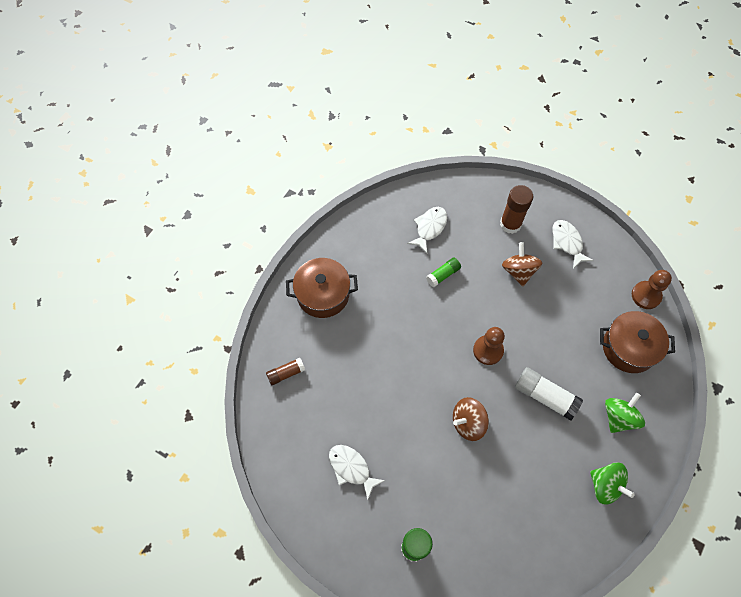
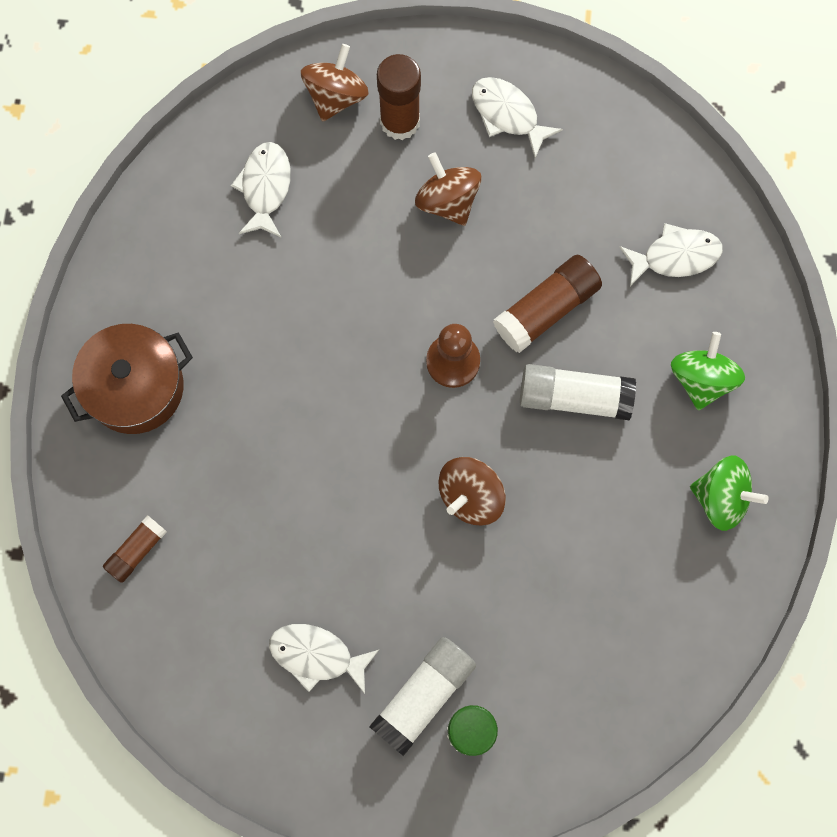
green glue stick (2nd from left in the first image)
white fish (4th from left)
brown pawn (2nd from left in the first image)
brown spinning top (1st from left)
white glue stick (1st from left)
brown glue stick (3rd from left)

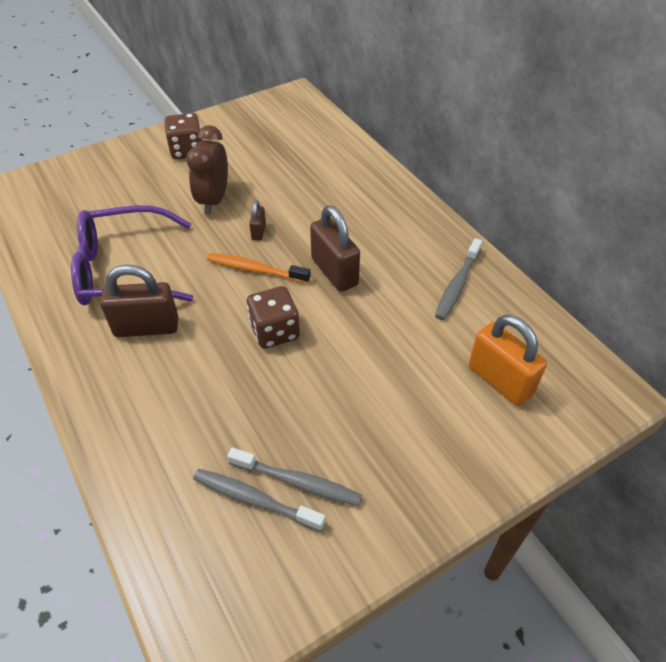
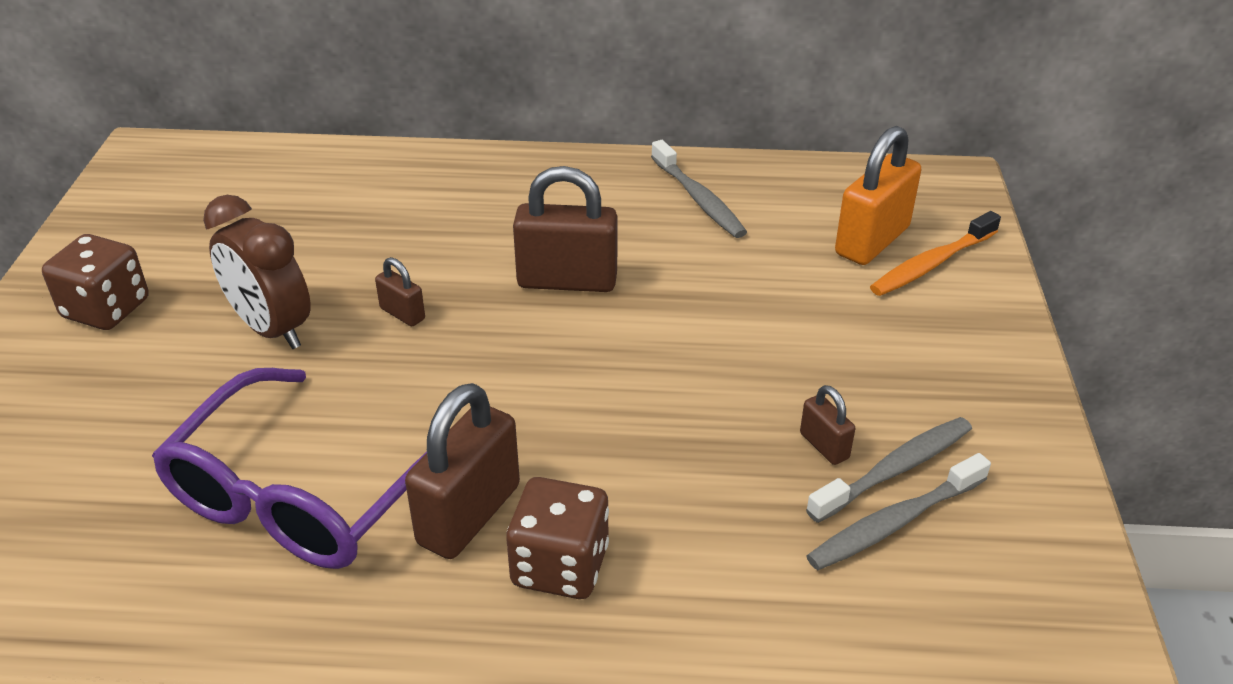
orange toothbrush
brown dice (2nd from left)
orange padlock
brown padlock (4th from left)

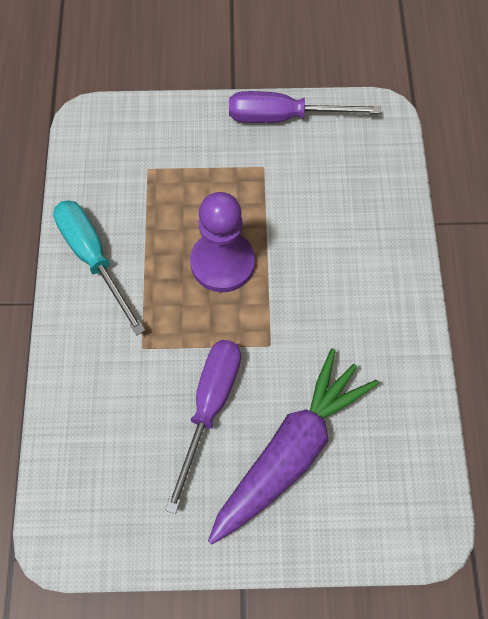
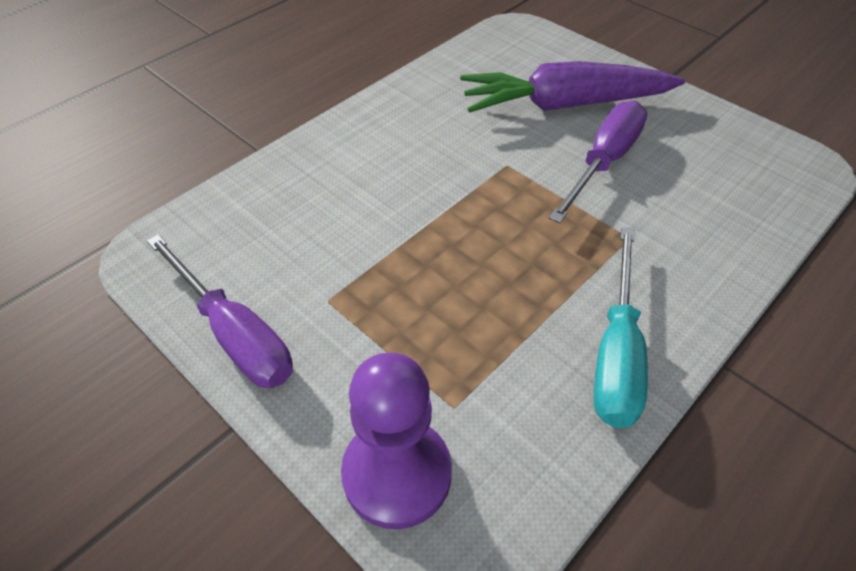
purple screwdriver (2nd from left)
purple pawn

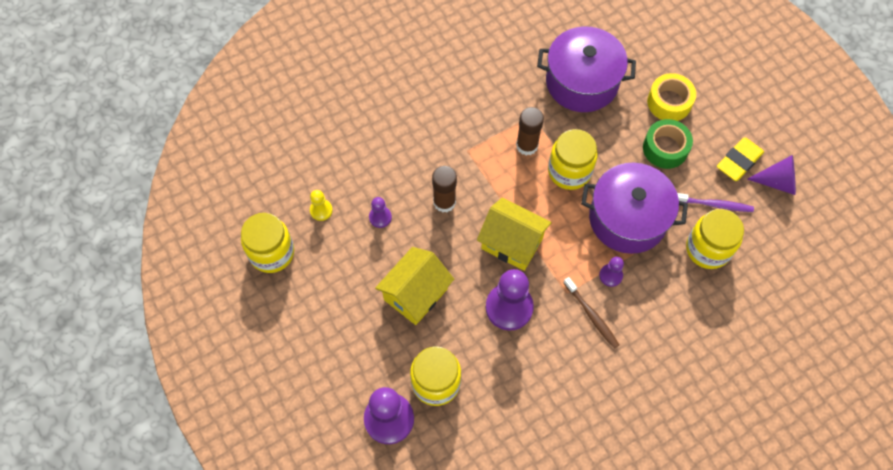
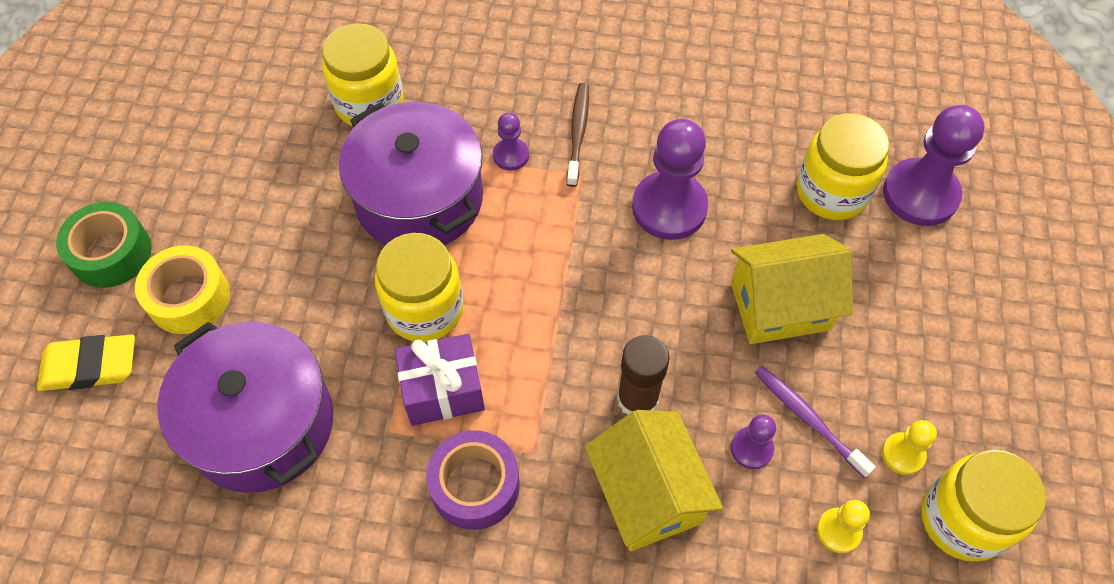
yellow house (1st from left)
purple gift
green tape
purple toothbrush
yellow eraser
purple cone
purple tape
yellow pawn (2nd from left)

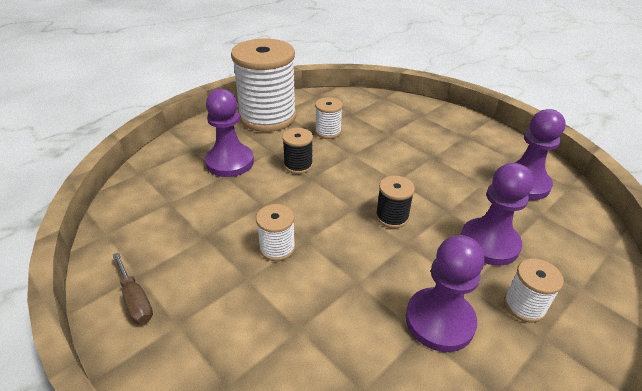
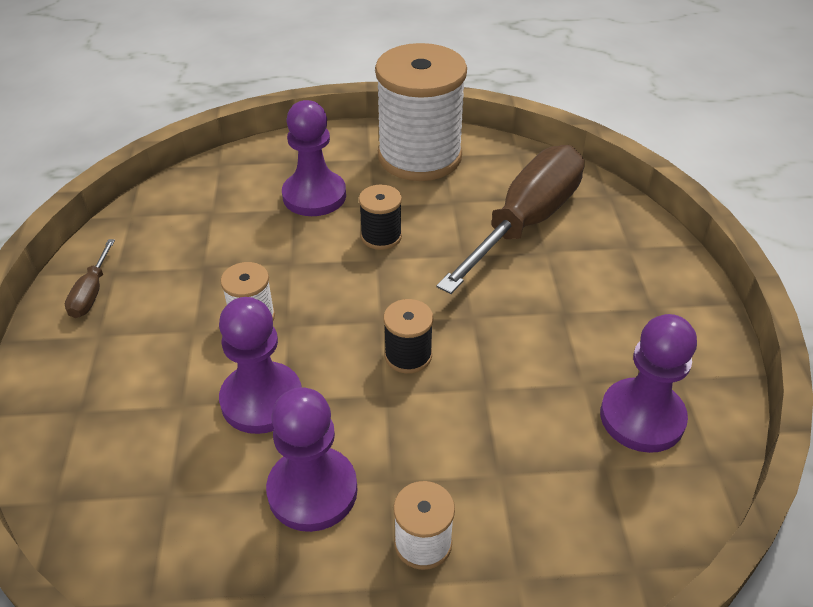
white spool (3rd from left in the first image)
purple pawn (1st from left)
brown screwdriver (2nd from left)

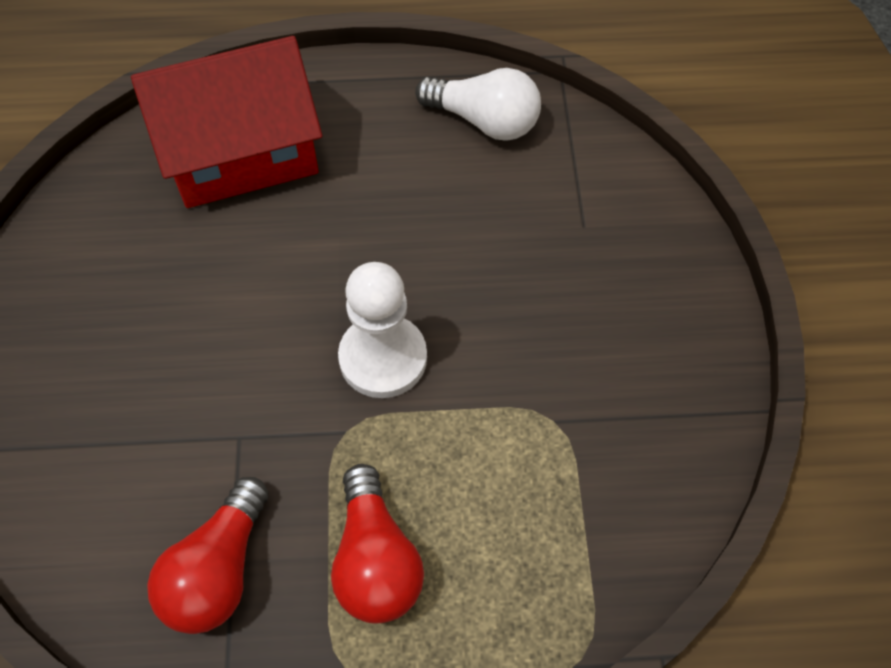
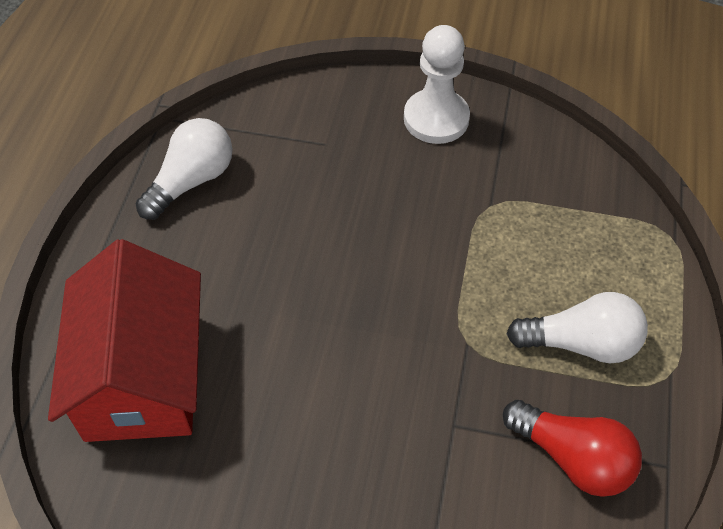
white light bulb (2nd from left)
white pawn

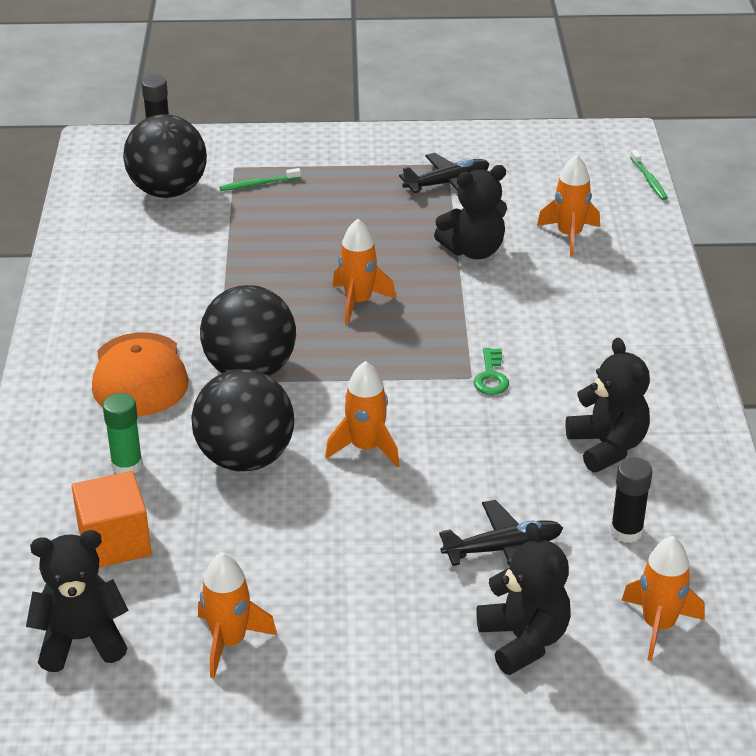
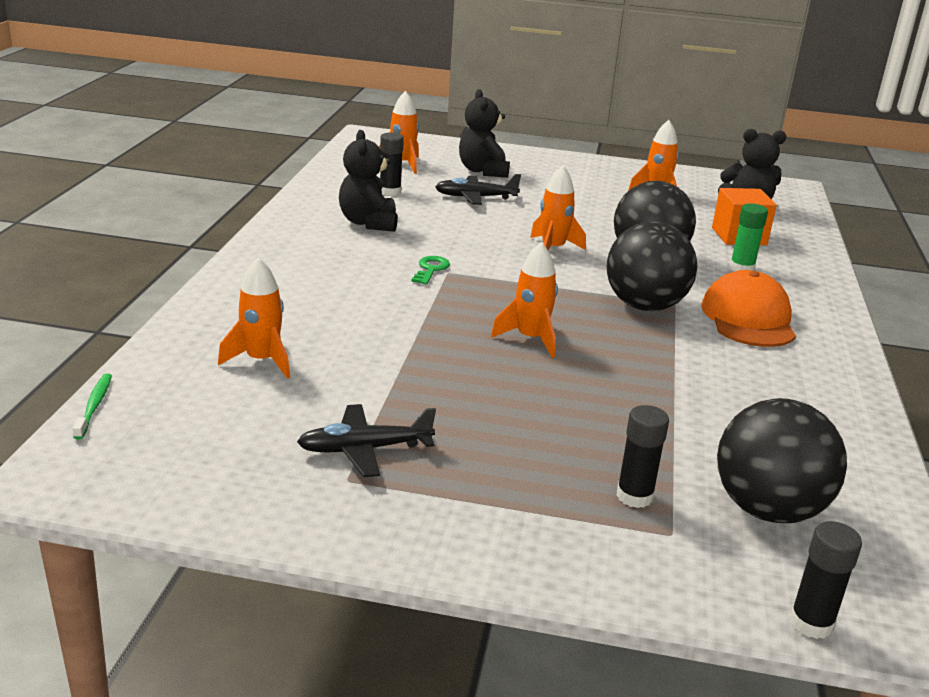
black glue stick (2nd from left)
black teddy bear (2nd from left in the first image)

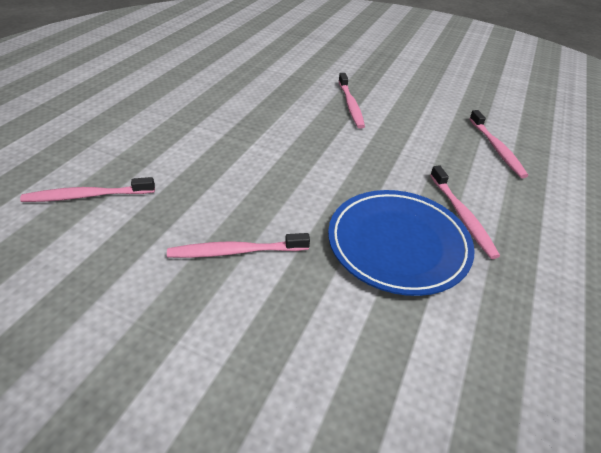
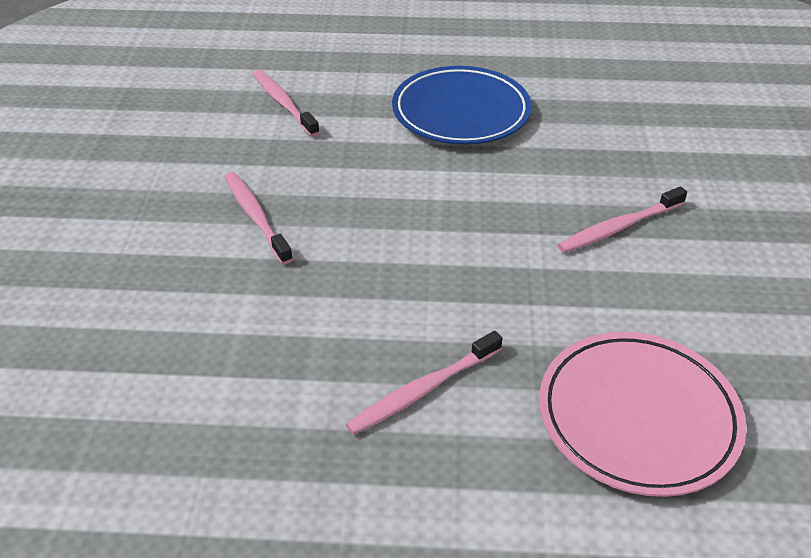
blue plate
pink plate

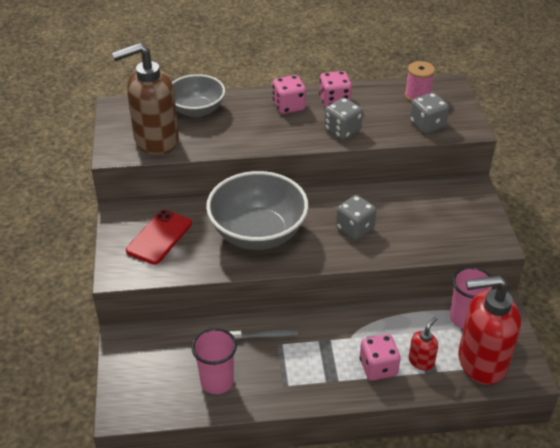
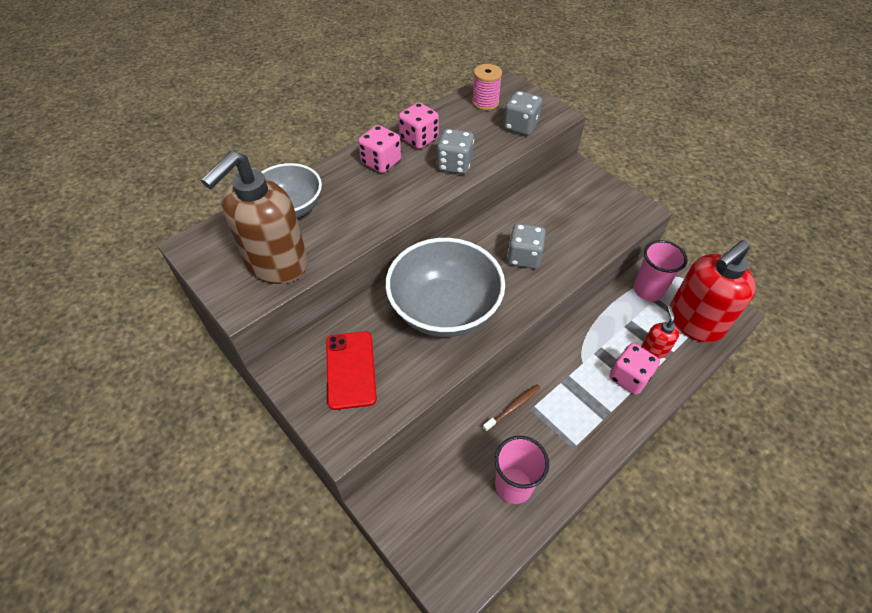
brown toothbrush

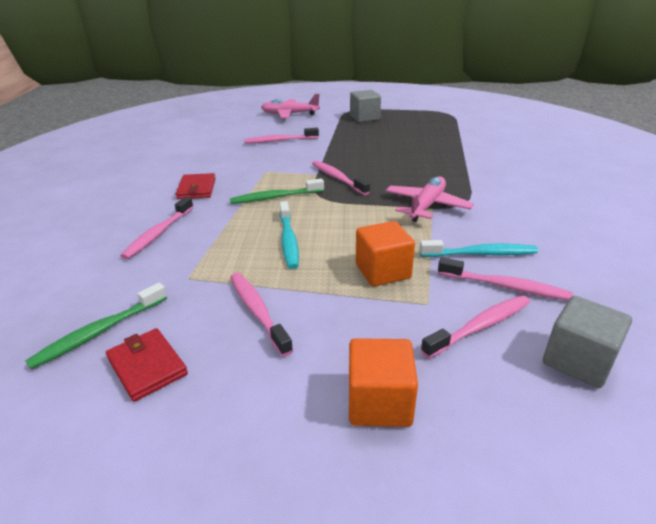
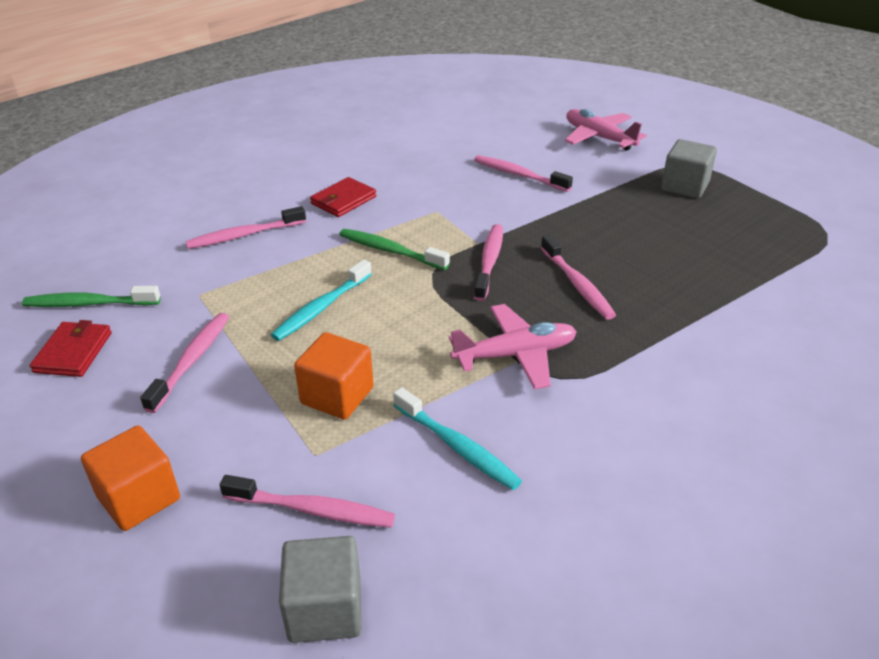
pink toothbrush (6th from left)

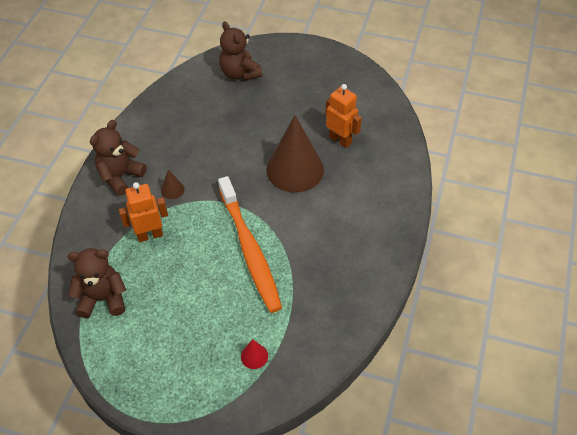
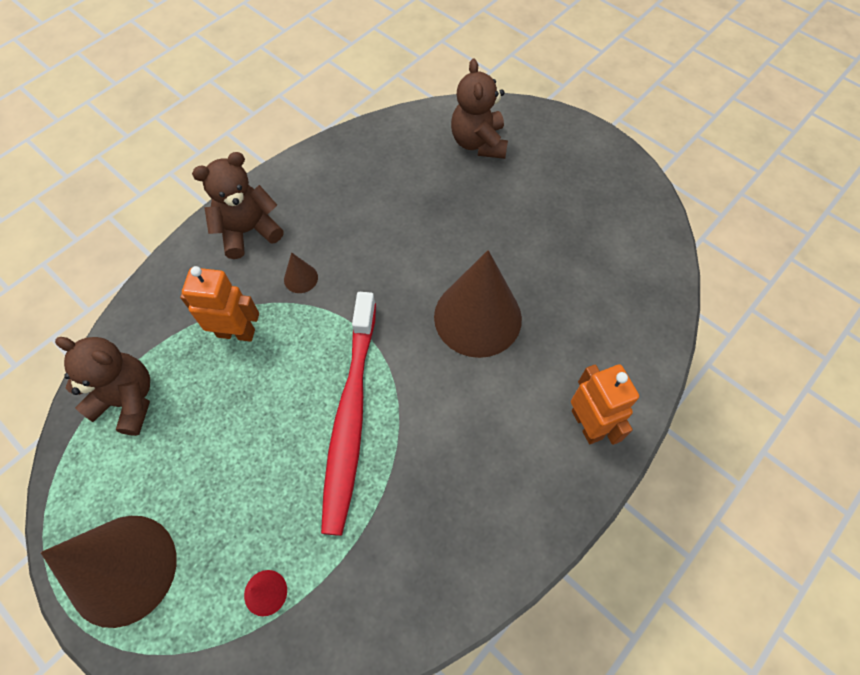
red toothbrush
orange robot (2nd from left)
brown cone (1st from left)

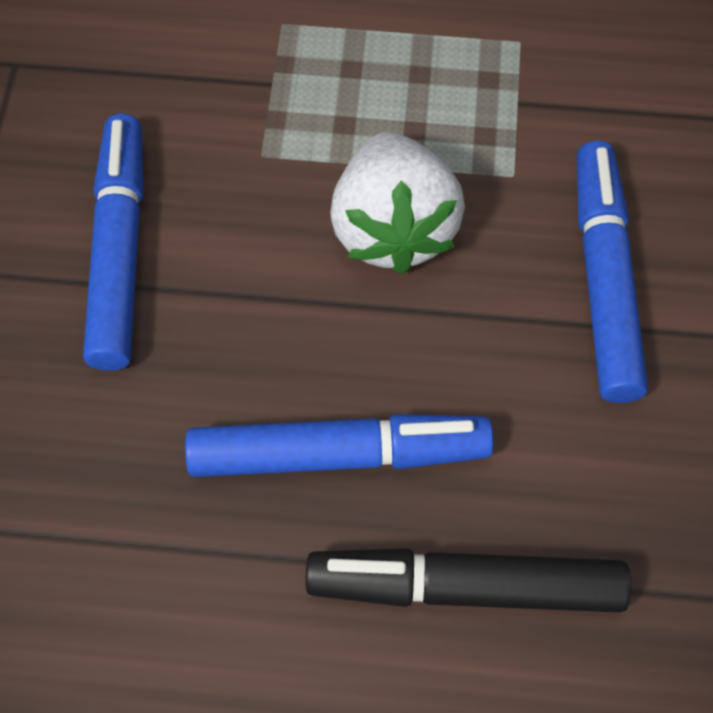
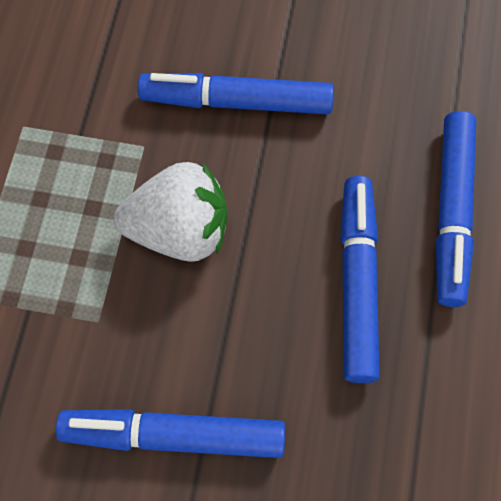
blue marker (4th from left)

